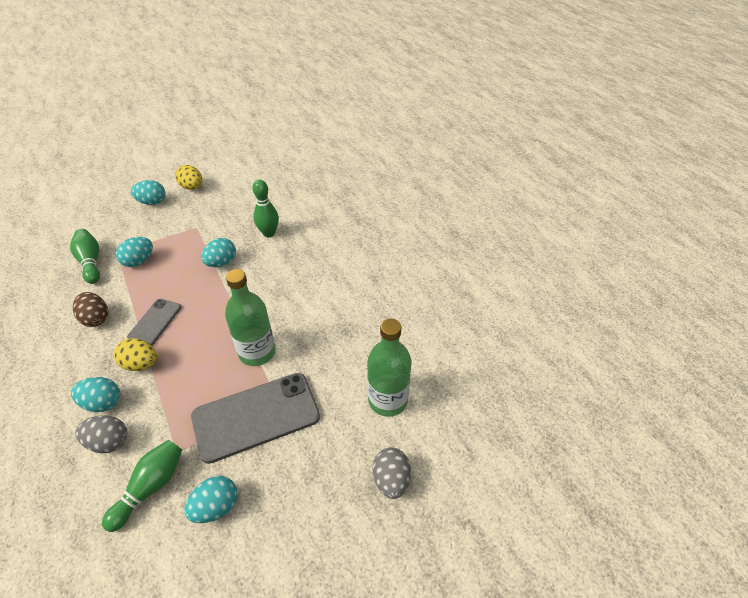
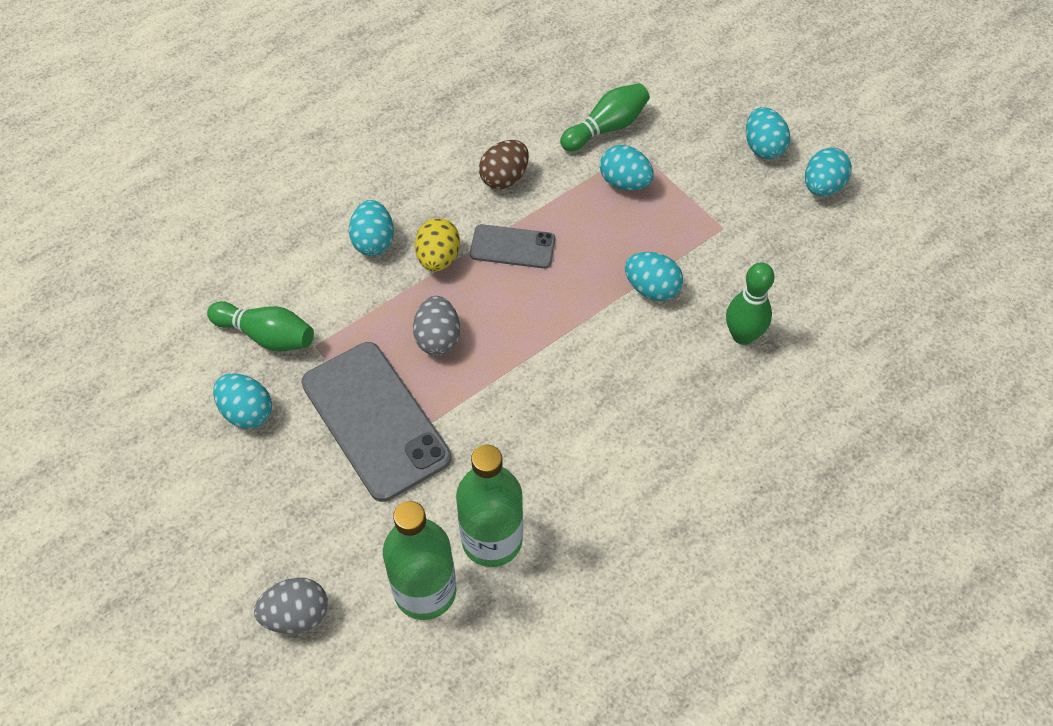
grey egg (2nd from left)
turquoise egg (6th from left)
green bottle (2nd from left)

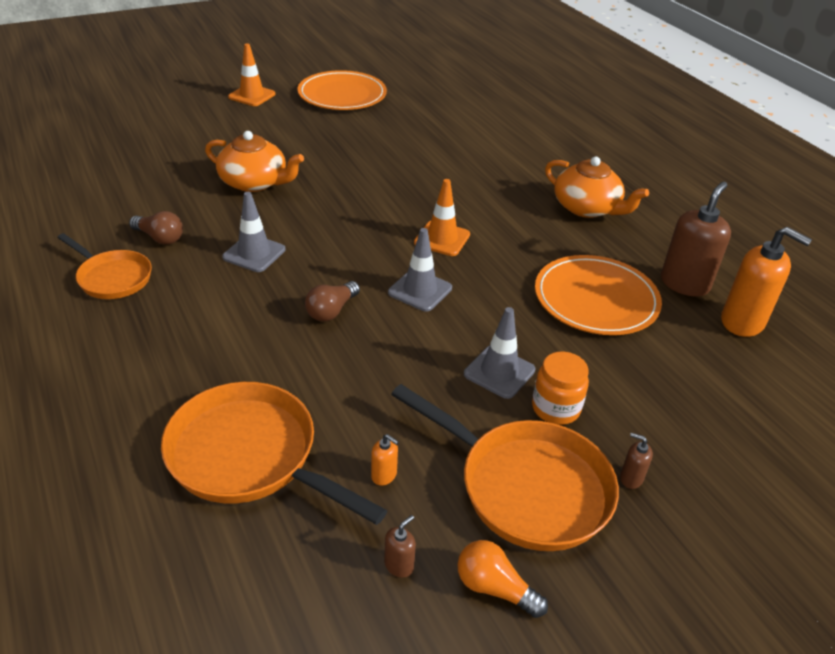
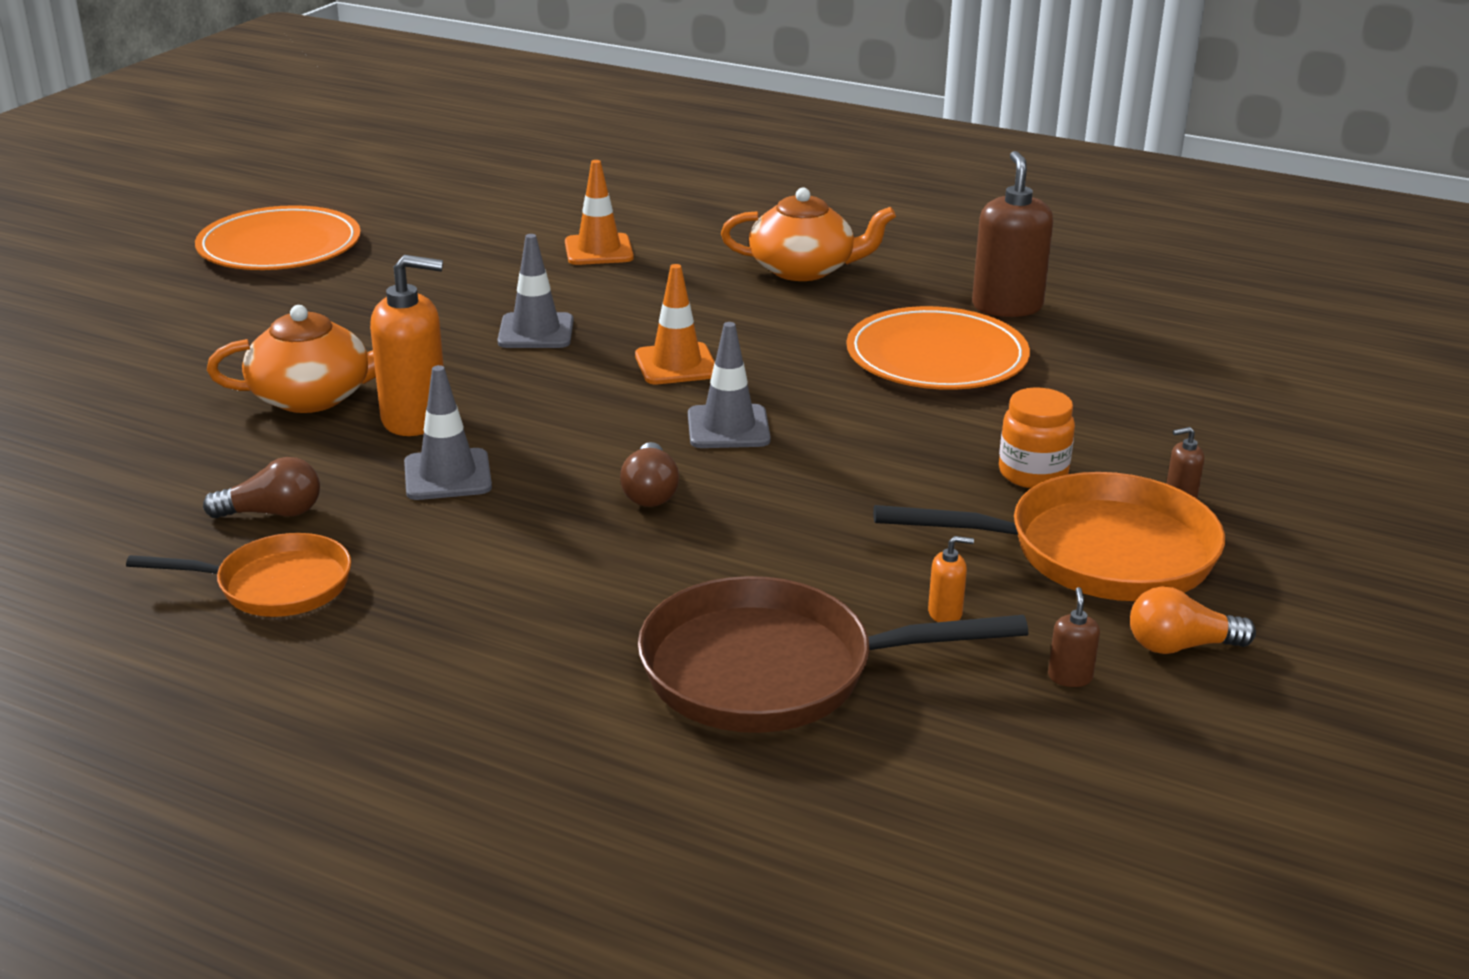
brown pan
orange traffic cone (1st from left)
grey traffic cone (2nd from left)
orange soap dispenser (1st from left)

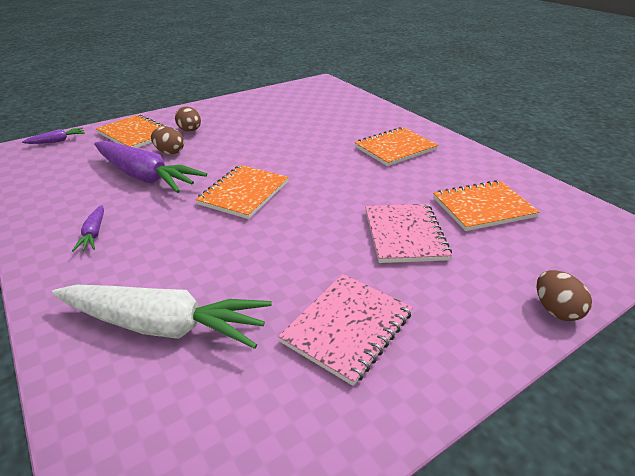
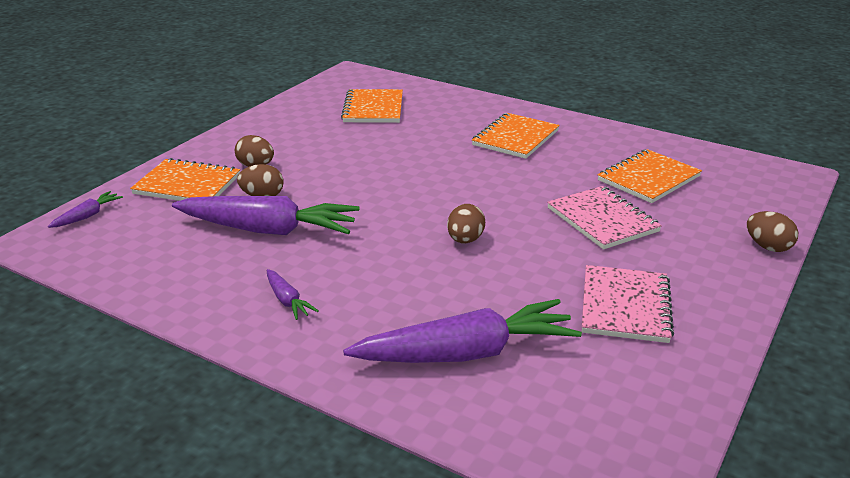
purple carrot (4th from left)
orange notebook (2nd from left)
brown egg (3rd from left)

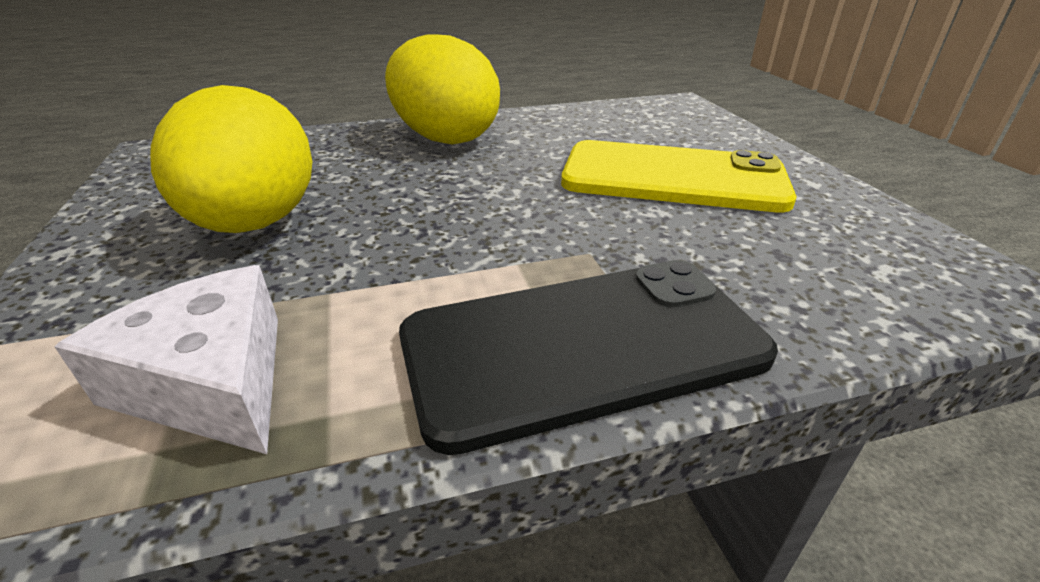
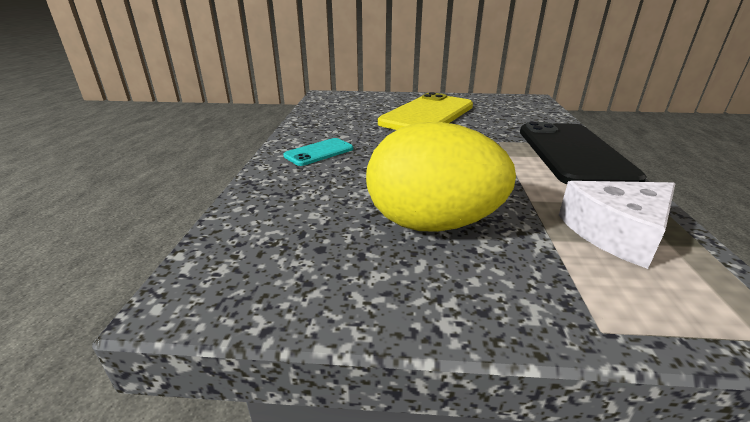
turquoise phone

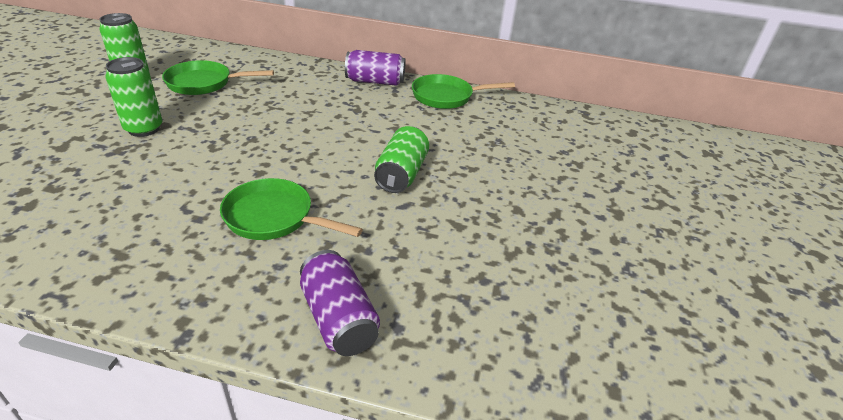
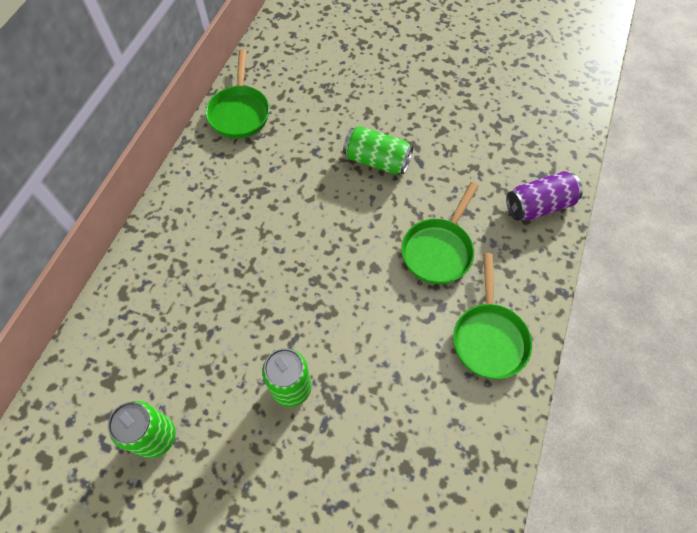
green pan (3rd from left)
purple can (2nd from left in the first image)

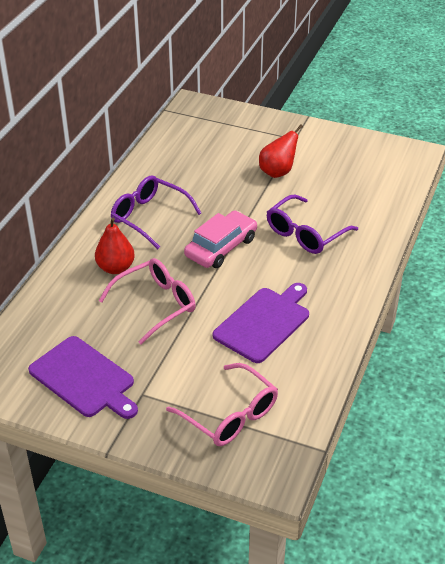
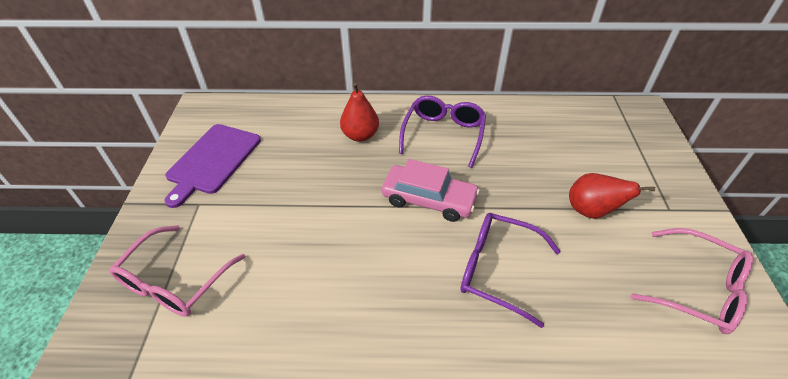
pink glasses (2nd from left)
purple cutting board (2nd from left in the first image)

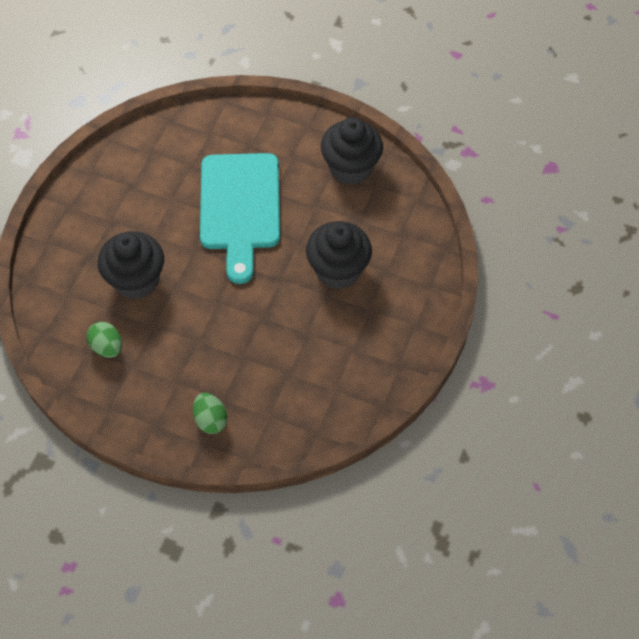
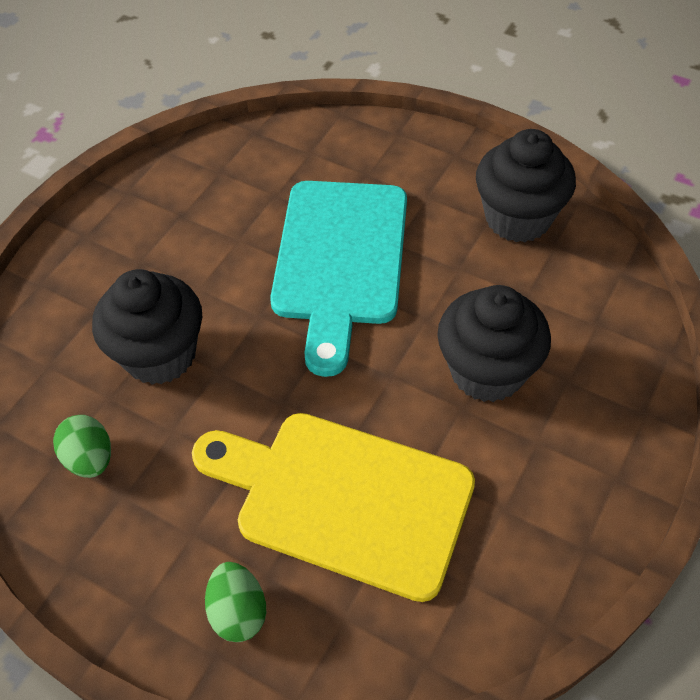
yellow cutting board

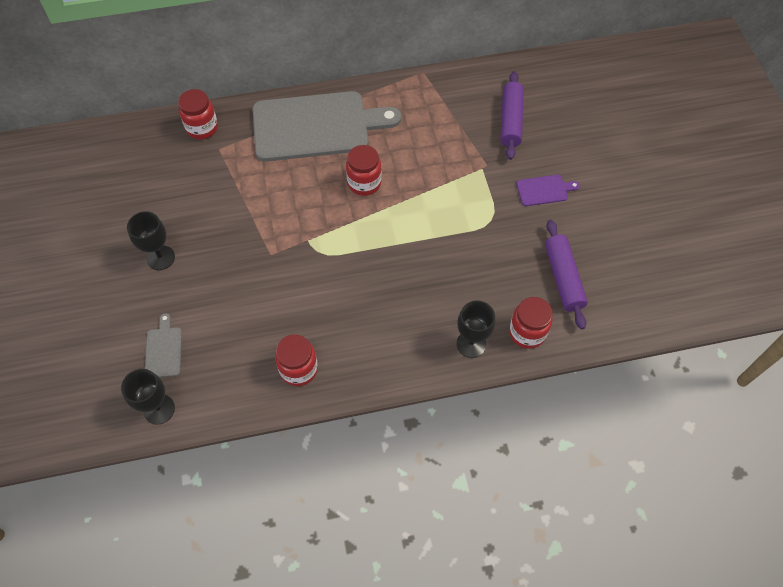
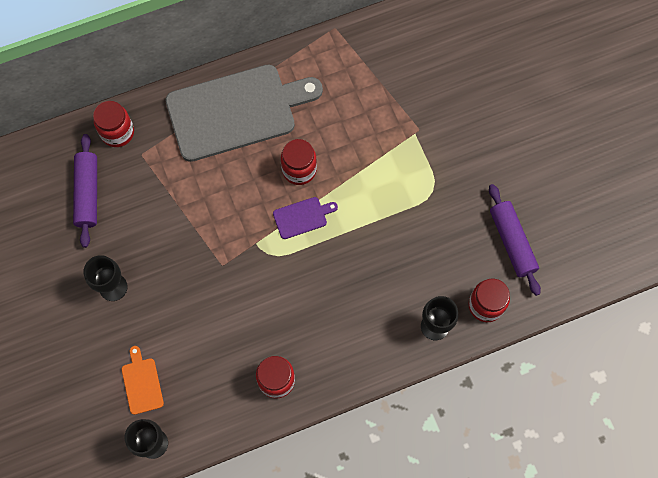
orange cutting board
purple rolling pin (1st from left)
purple cutting board

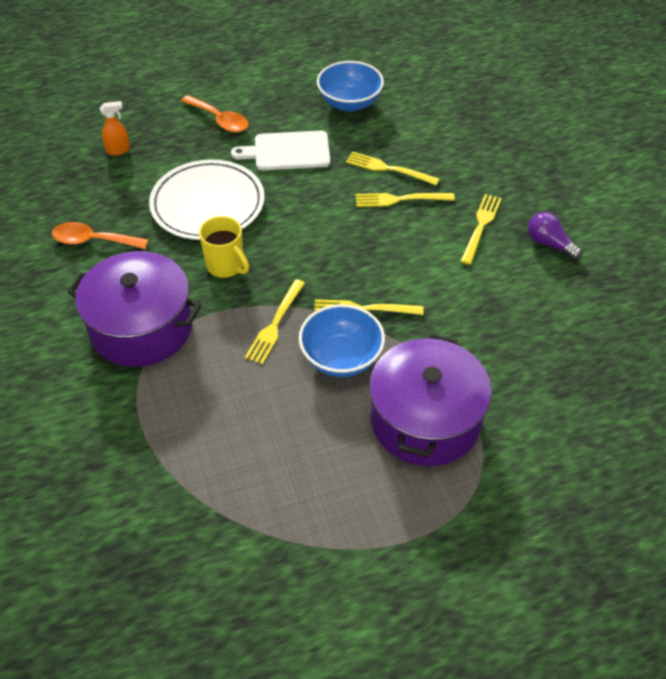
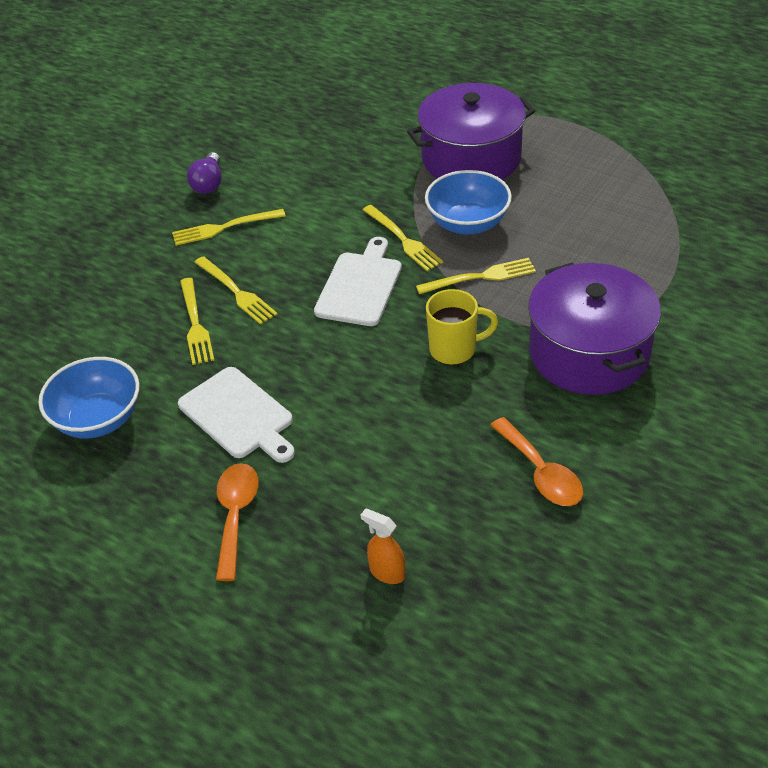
white plate
yellow mug
white cutting board (2nd from left)

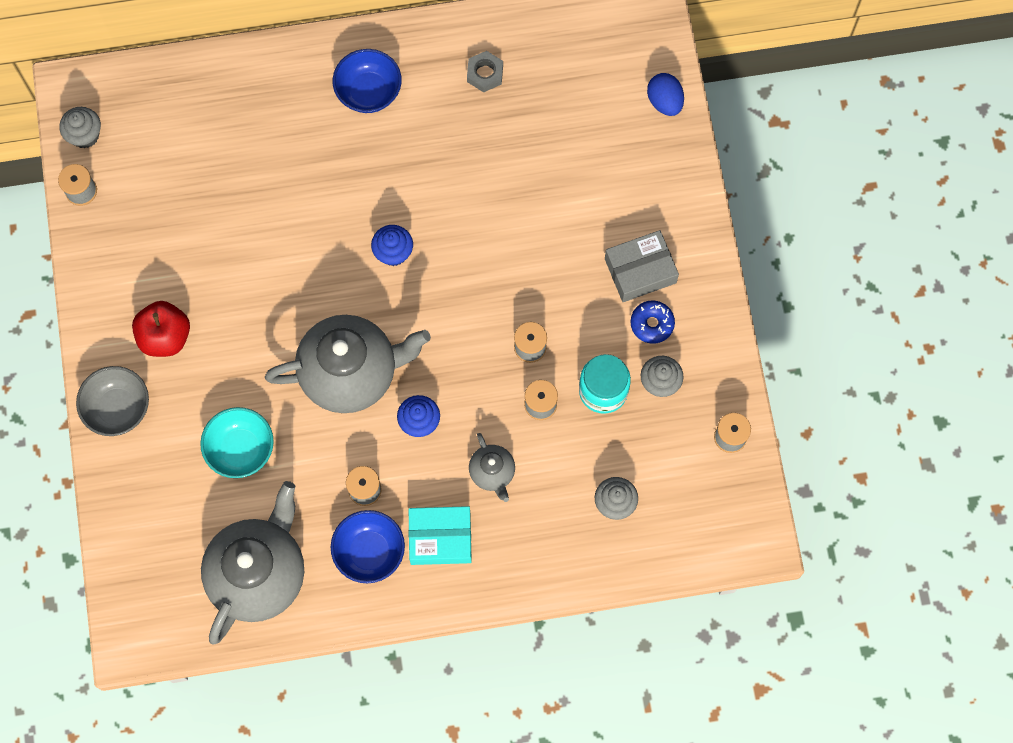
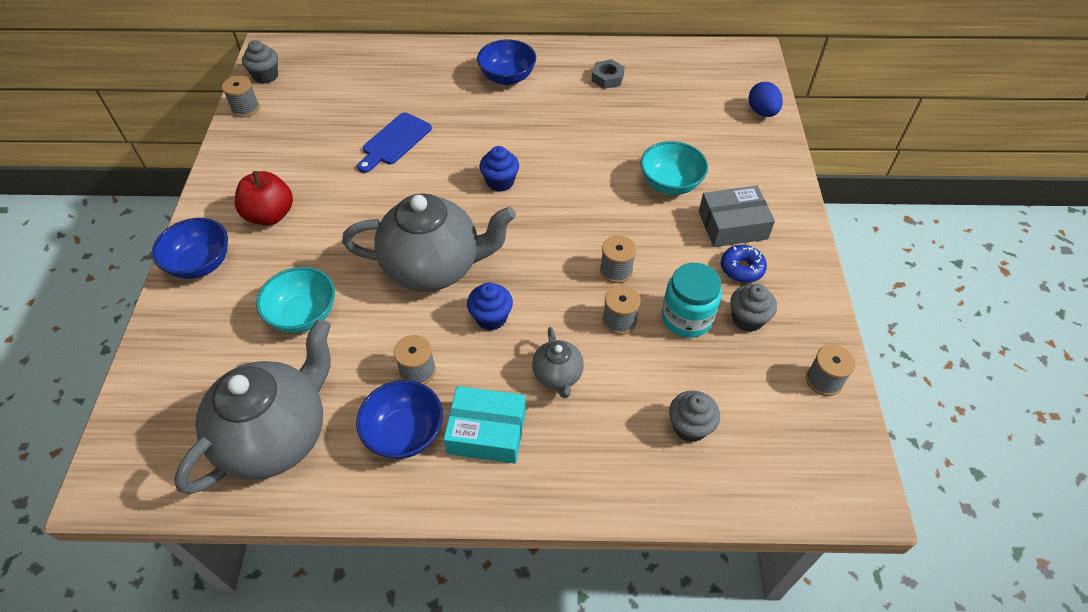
blue bowl (1st from left)
blue cutting board
turquoise bowl (2nd from left)

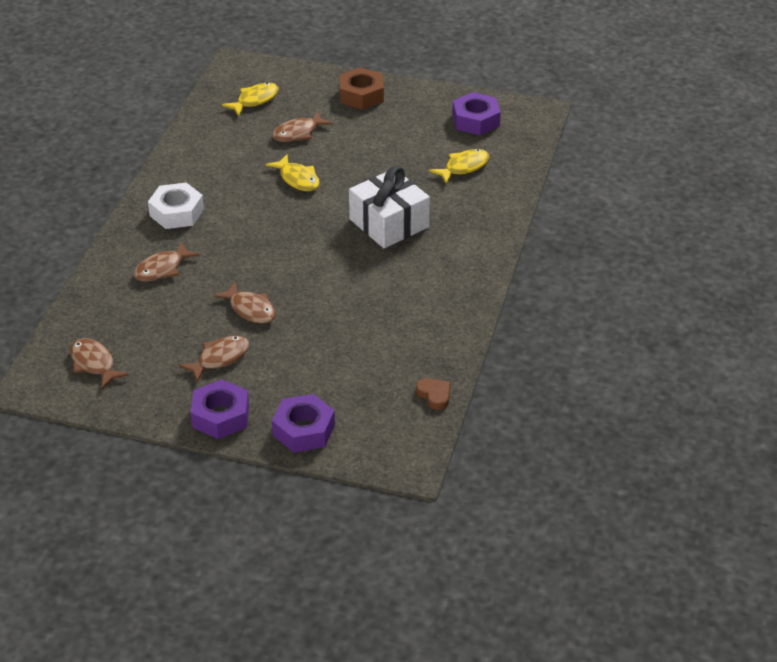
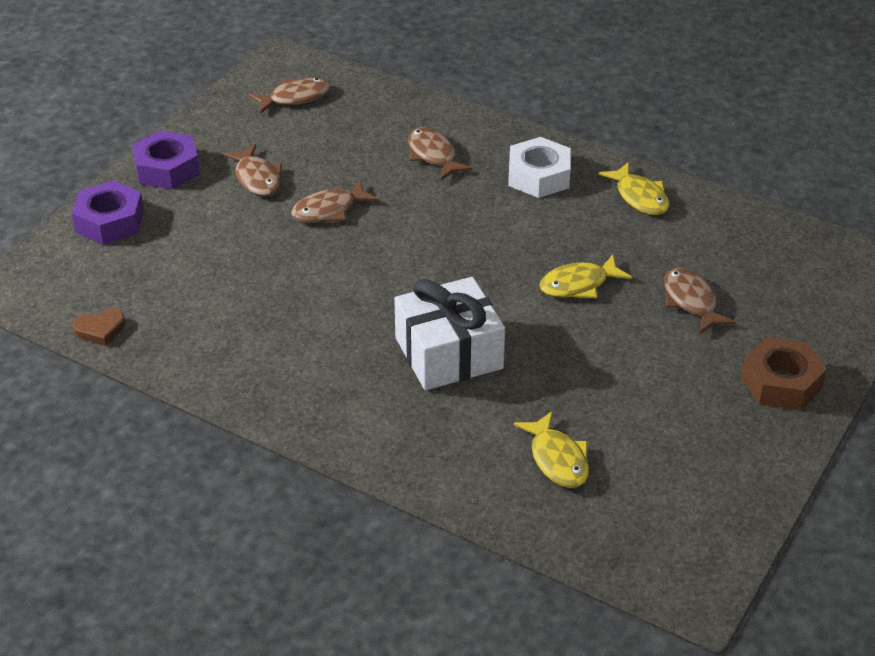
yellow fish (3rd from left)
purple nut (3rd from left in the first image)

